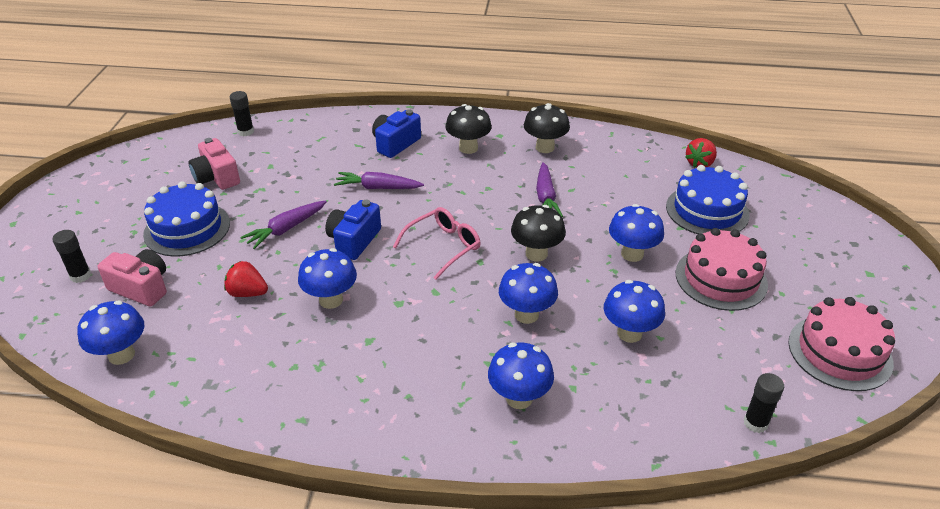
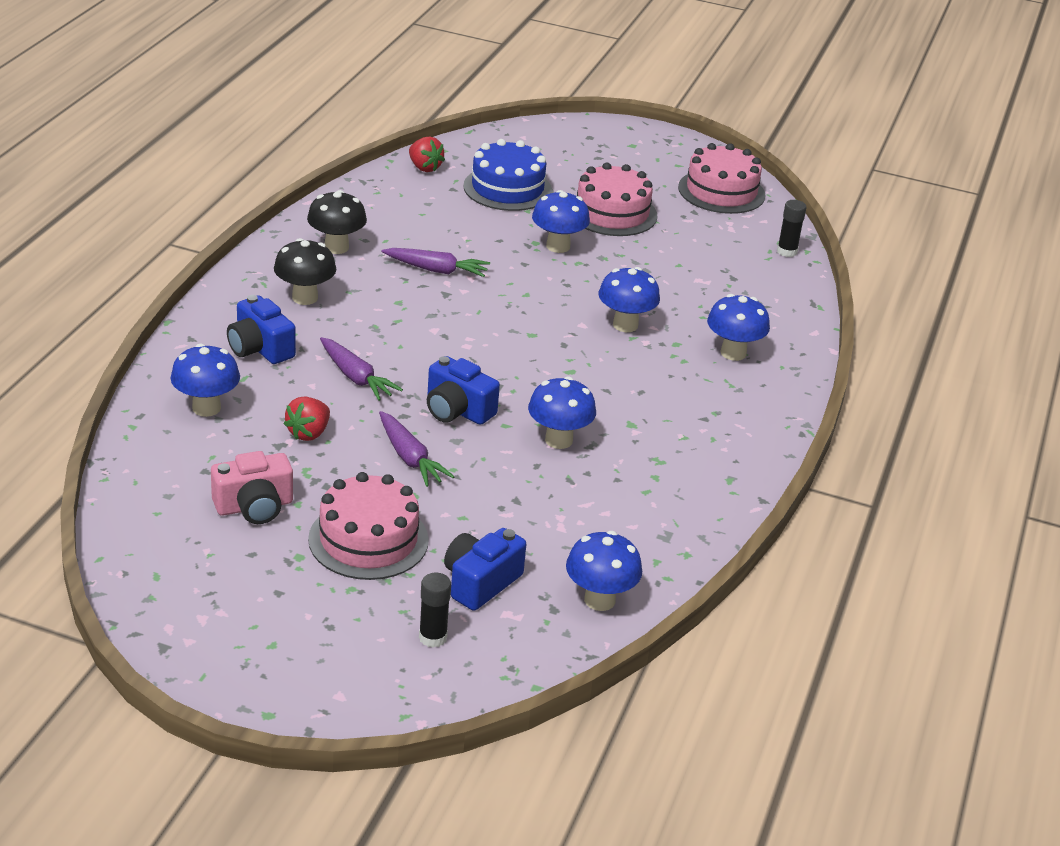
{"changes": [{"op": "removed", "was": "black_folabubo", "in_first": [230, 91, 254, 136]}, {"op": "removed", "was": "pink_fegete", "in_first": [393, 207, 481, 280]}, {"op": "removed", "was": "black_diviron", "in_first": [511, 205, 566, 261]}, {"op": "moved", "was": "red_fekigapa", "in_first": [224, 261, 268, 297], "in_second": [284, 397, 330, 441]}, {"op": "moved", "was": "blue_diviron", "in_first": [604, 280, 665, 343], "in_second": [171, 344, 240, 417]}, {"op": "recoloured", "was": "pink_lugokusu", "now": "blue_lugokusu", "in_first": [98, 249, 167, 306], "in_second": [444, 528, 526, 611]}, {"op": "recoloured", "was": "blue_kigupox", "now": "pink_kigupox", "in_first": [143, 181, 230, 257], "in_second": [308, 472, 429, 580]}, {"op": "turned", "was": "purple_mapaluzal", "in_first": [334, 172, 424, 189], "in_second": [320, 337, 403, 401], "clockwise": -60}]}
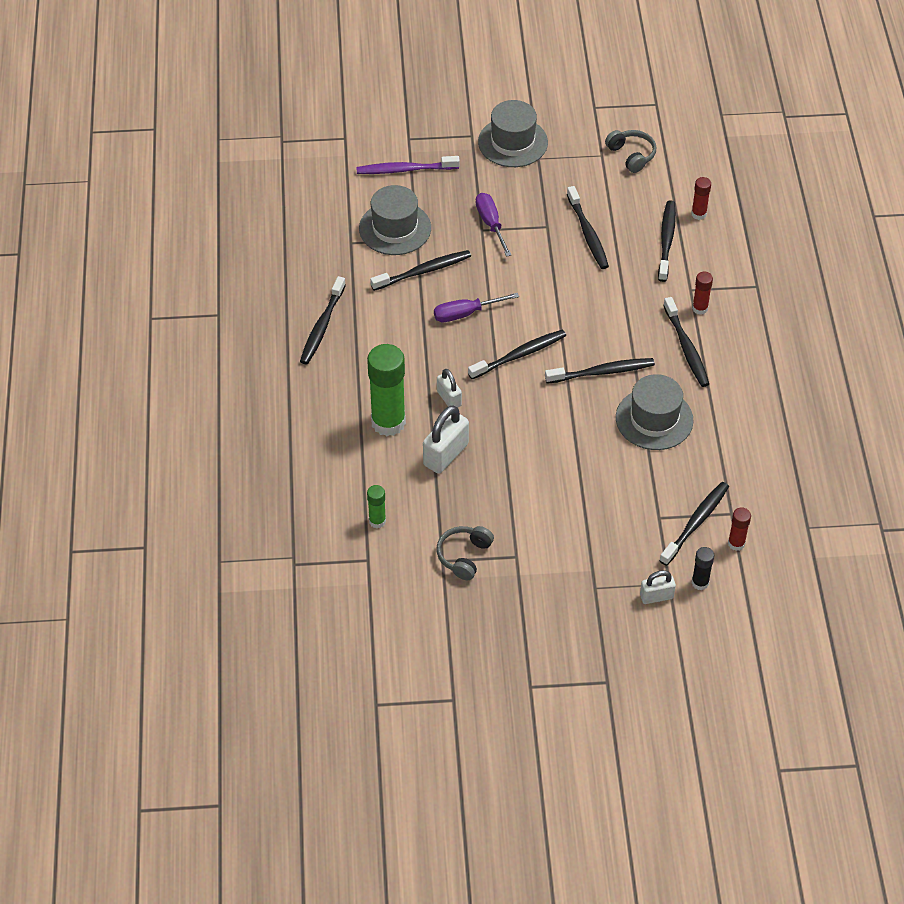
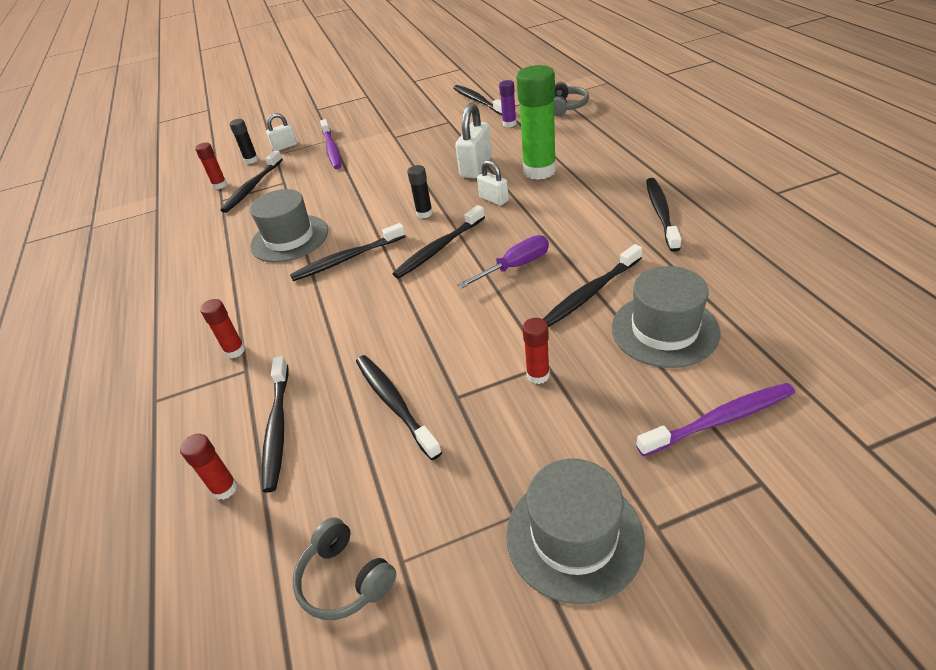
{"changes": [{"op": "added", "now": "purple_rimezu", "in_second": [320, 119, 342, 169]}, {"op": "added", "now": "black_folabubo", "in_second": [407, 165, 433, 218]}, {"op": "moved", "was": "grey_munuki", "in_first": [436, 526, 494, 580], "in_second": [554, 81, 589, 116]}, {"op": "moved", "was": "black_rimezu", "in_first": [663, 297, 709, 387], "in_second": [453, 85, 502, 115]}, {"op": "replaced", "was": "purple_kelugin", "now": "red_folabubo", "in_first": [476, 193, 511, 257], "in_second": [522, 318, 550, 384]}, {"op": "recoloured", "was": "green_folabubo", "now": "purple_folabubo", "in_first": [367, 485, 386, 528], "in_second": [499, 80, 517, 127]}]}
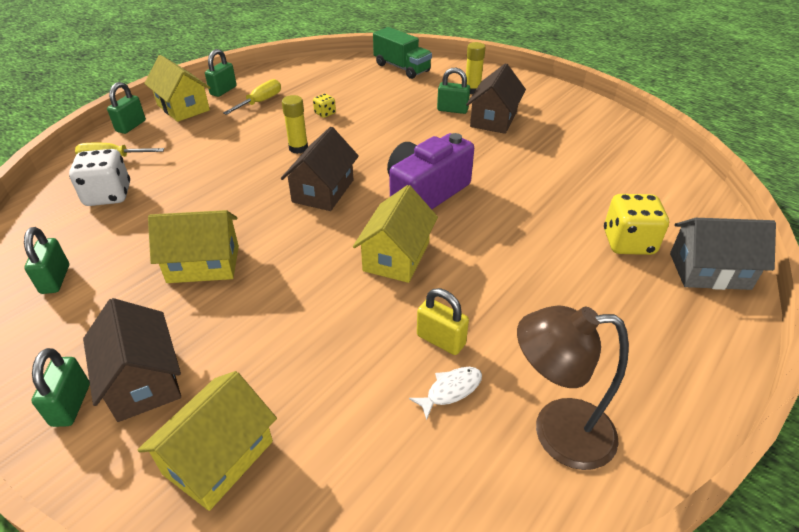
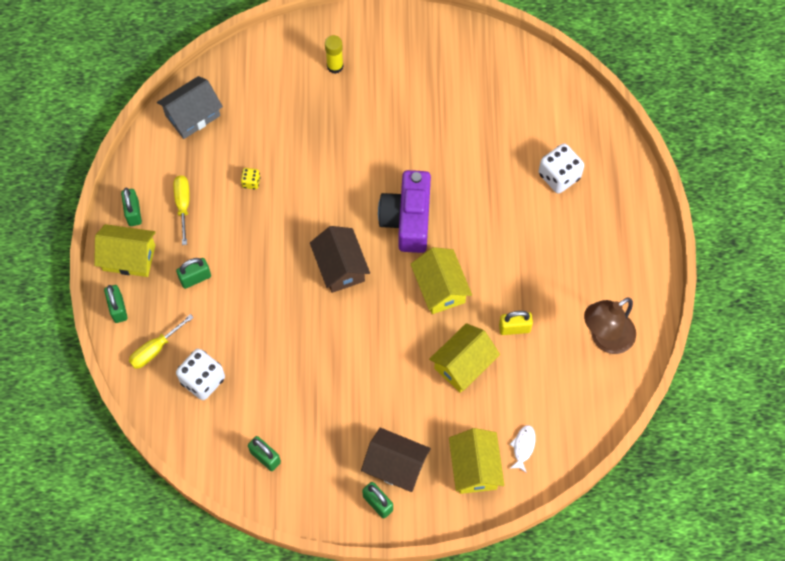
{"changes": [{"op": "removed", "was": "yellow_folabubo", "in_first": [282, 95, 308, 154]}, {"op": "removed", "was": "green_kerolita", "in_first": [373, 27, 432, 79]}, {"op": "removed", "was": "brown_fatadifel", "in_first": [466, 63, 526, 134]}, {"op": "moved", "was": "yellow_fatadifel", "in_first": [148, 210, 239, 283], "in_second": [429, 323, 500, 393]}, {"op": "moved", "was": "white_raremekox", "in_first": [409, 367, 482, 420], "in_second": [509, 425, 536, 473]}, {"op": "moved", "was": "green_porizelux", "in_first": [437, 68, 470, 114], "in_second": [176, 258, 211, 289]}, {"op": "moved", "was": "grey_fatadifel", "in_first": [670, 218, 776, 290], "in_second": [157, 76, 223, 139]}, {"op": "recoloured", "was": "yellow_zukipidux", "now": "white_zukipidux", "in_first": [604, 194, 669, 255], "in_second": [539, 143, 584, 193]}]}
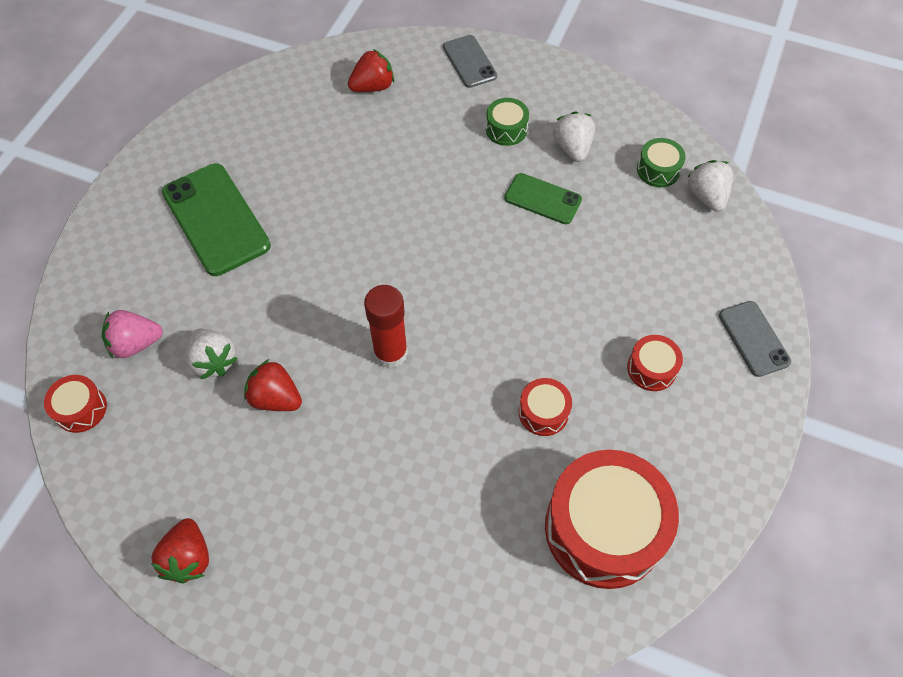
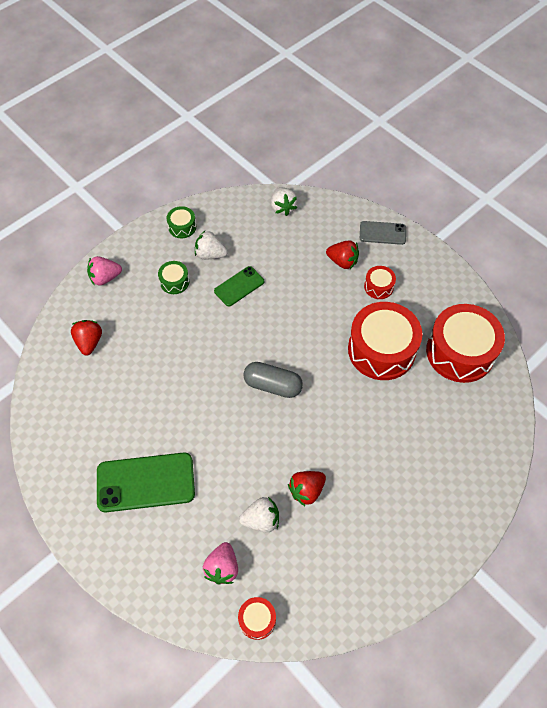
{"changes": [{"op": "removed", "was": "red_folabubo", "in_first": [364, 285, 408, 368]}, {"op": "added", "now": "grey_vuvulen", "in_second": [243, 362, 303, 398]}, {"op": "moved", "was": "red_fekigapa", "in_first": [151, 518, 209, 583], "in_second": [326, 240, 359, 269]}, {"op": "moved", "was": "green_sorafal", "in_first": [637, 138, 686, 187], "in_second": [166, 206, 196, 238]}, {"op": "replaced", "was": "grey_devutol", "now": "pink_fekigapa", "in_first": [443, 35, 497, 88], "in_second": [87, 256, 122, 286]}, {"op": "turned", "was": "white_fekigapa", "in_first": [687, 160, 733, 212], "in_second": [271, 187, 298, 216], "clockwise": -120}, {"op": "resized", "was": "red_sorafal", "in_first": [518, 378, 572, 436], "in_second": [348, 302, 422, 380], "ratio": 2.2}]}
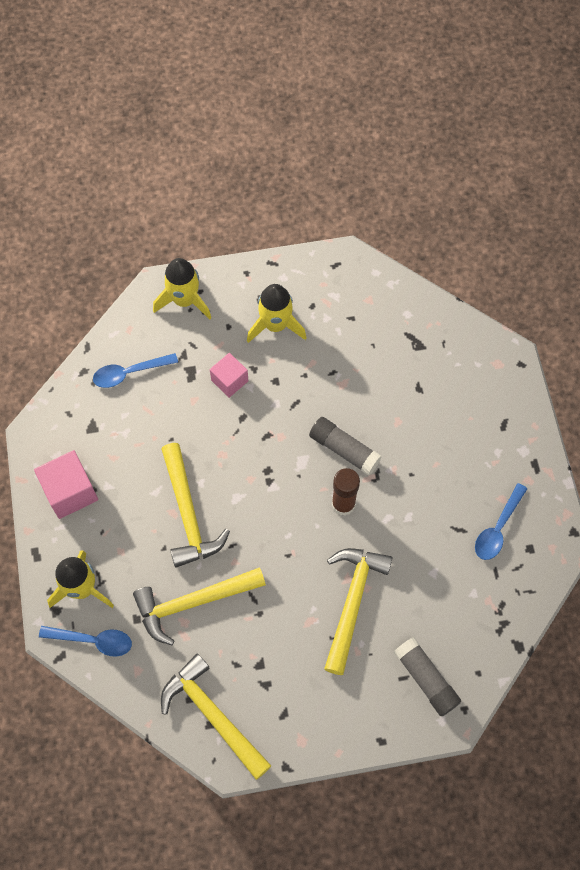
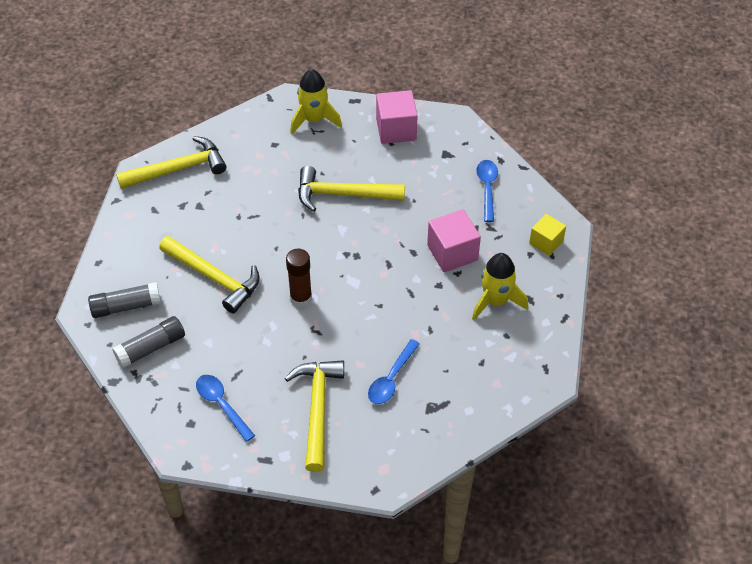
{"changes": [{"op": "moved", "was": "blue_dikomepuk", "in_first": [39, 626, 132, 657], "in_second": [368, 339, 420, 404]}, {"op": "moved", "was": "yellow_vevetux", "in_first": [133, 567, 266, 645], "in_second": [285, 360, 344, 472]}, {"op": "moved", "was": "grey_folabubo", "in_first": [309, 417, 382, 476], "in_second": [112, 316, 185, 368]}, {"op": "replaced", "was": "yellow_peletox", "now": "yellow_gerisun", "in_first": [153, 258, 211, 320], "in_second": [529, 214, 566, 256]}, {"op": "resized", "was": "pink_gerisun", "in_first": [210, 353, 248, 398], "in_second": [427, 209, 481, 272], "ratio": 1.54}]}
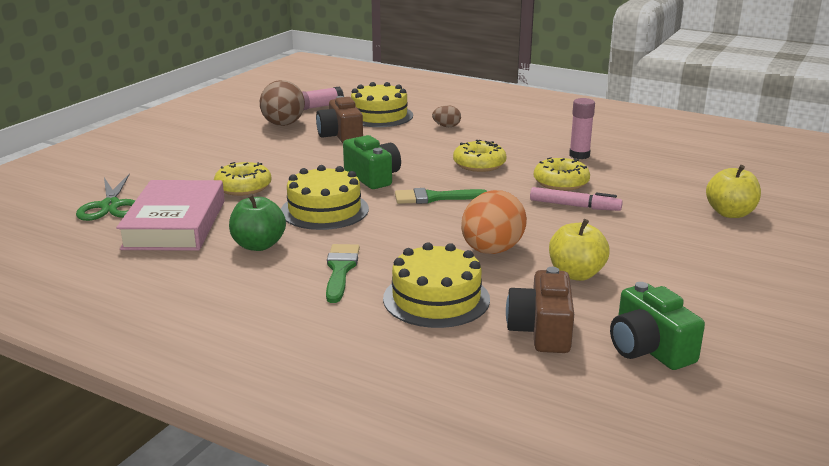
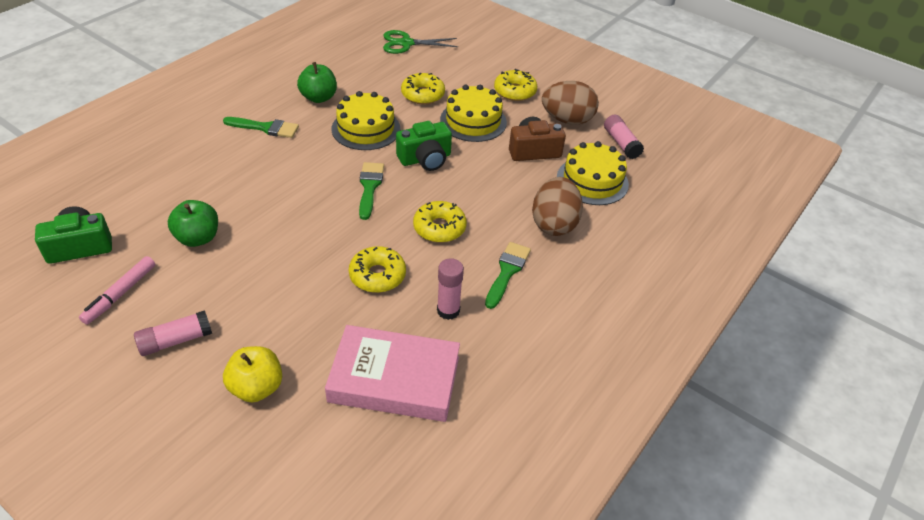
{"changes": [{"op": "removed", "was": "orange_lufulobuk", "in_first": [461, 190, 527, 254]}, {"op": "removed", "was": "brown_lugokusu", "in_first": [506, 267, 574, 353]}, {"op": "added", "now": "pink_folabubo", "in_second": [134, 310, 212, 356]}, {"op": "added", "now": "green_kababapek", "in_second": [485, 242, 531, 309]}, {"op": "added", "now": "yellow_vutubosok", "in_second": [494, 69, 537, 101]}, {"op": "moved", "was": "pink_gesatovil", "in_first": [116, 180, 225, 251], "in_second": [325, 325, 460, 422]}, {"op": "moved", "was": "yellow_kigupox", "in_first": [383, 243, 490, 328], "in_second": [440, 85, 507, 142]}, {"op": "moved", "was": "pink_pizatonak", "in_first": [530, 187, 623, 211], "in_second": [79, 256, 155, 325]}, {"op": "recoloured", "was": "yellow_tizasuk", "now": "green_tizasuk", "in_first": [549, 219, 610, 281], "in_second": [168, 200, 218, 247]}, {"op": "resized", "was": "brown_lufulobuk", "in_first": [432, 105, 461, 127], "in_second": [532, 177, 583, 236], "ratio": 2.05}]}
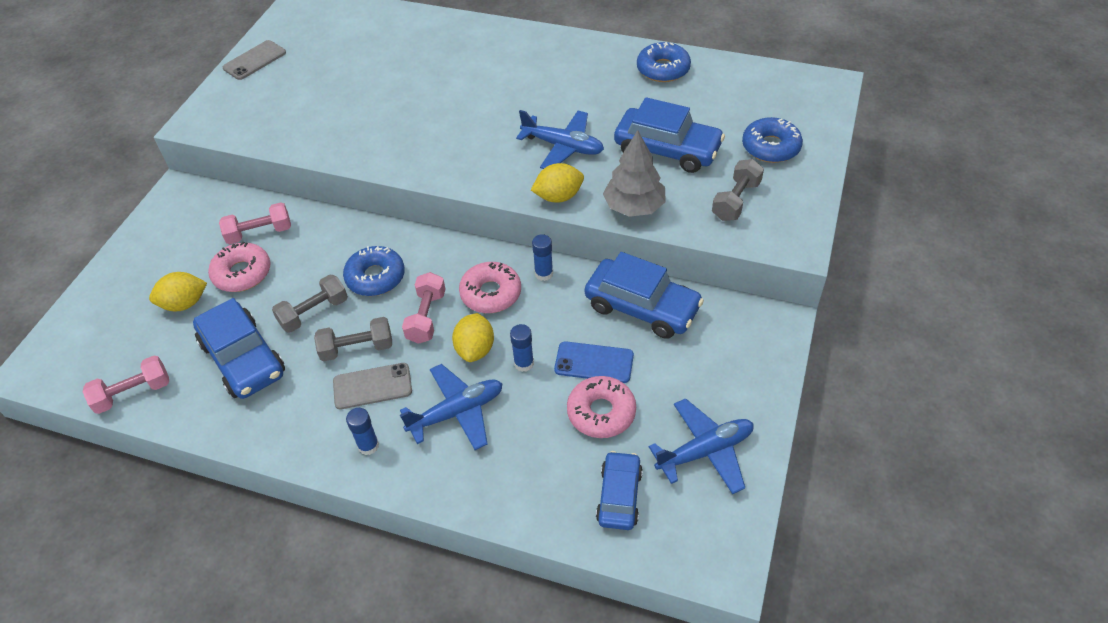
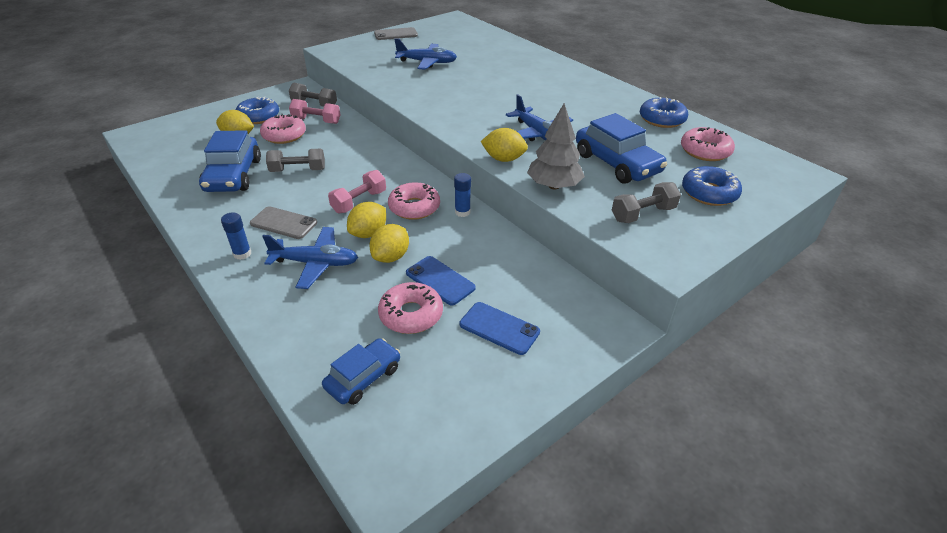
{"changes": [{"op": "removed", "was": "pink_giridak", "in_first": [83, 356, 169, 414]}, {"op": "removed", "was": "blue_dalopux", "in_first": [585, 252, 704, 339]}, {"op": "added", "now": "blue_devutol", "in_second": [460, 302, 540, 355]}, {"op": "added", "now": "pink_vutubosok", "in_second": [681, 127, 735, 161]}, {"op": "moved", "was": "grey_giridak", "in_first": [314, 317, 392, 361], "in_second": [289, 82, 337, 107]}, {"op": "moved", "was": "blue_vutubosok", "in_first": [343, 246, 405, 296], "in_second": [236, 96, 279, 124]}, {"op": "moved", "was": "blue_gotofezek", "in_first": [649, 398, 754, 494], "in_second": [395, 38, 457, 70]}, {"op": "replaced", "was": "blue_folabubo", "now": "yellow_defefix", "in_first": [510, 324, 534, 372], "in_second": [369, 224, 409, 263]}]}
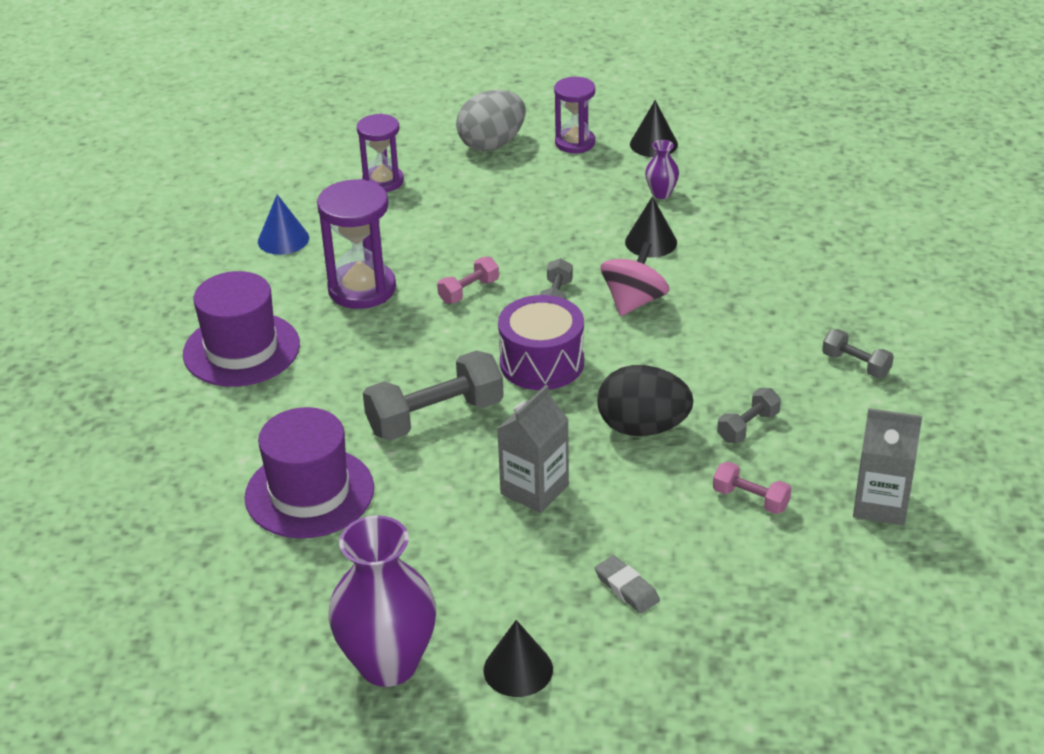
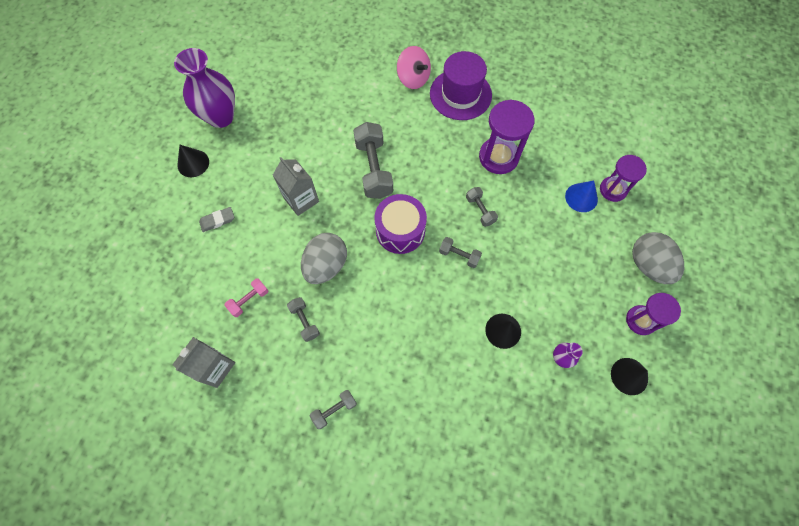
{"changes": [{"op": "removed", "was": "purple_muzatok", "in_first": [244, 407, 374, 538]}, {"op": "moved", "was": "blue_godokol", "in_first": [258, 194, 309, 255], "in_second": [565, 181, 598, 212]}, {"op": "moved", "was": "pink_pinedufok", "in_first": [601, 242, 670, 316], "in_second": [397, 46, 431, 89]}, {"op": "recoloured", "was": "pink_giridak", "now": "grey_giridak", "in_first": [437, 257, 499, 304], "in_second": [466, 187, 498, 227]}, {"op": "recoloured", "was": "black_lufulobuk", "now": "grey_lufulobuk", "in_first": [598, 365, 693, 436], "in_second": [301, 233, 347, 284]}]}
